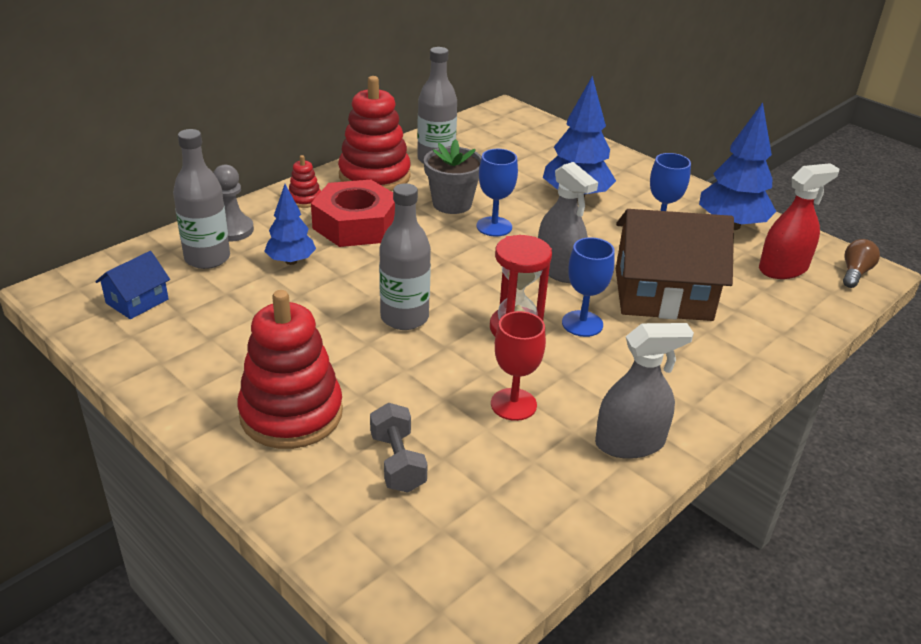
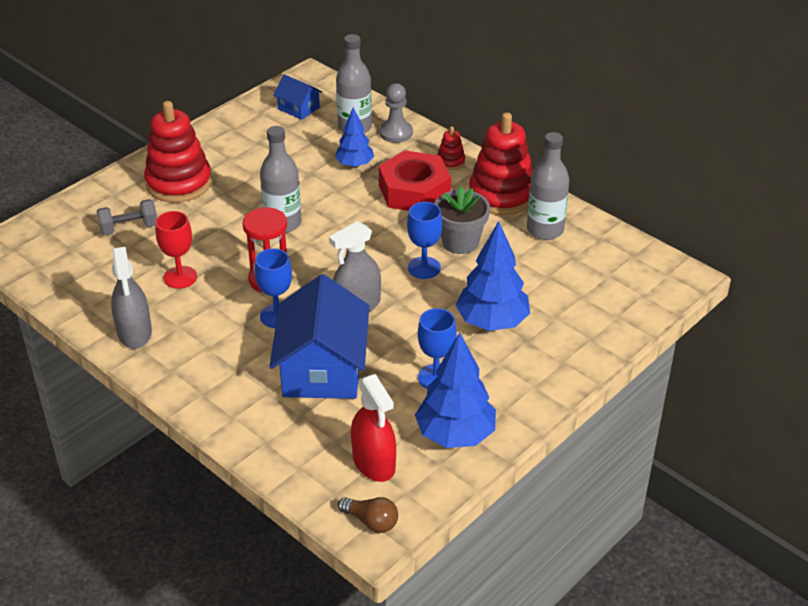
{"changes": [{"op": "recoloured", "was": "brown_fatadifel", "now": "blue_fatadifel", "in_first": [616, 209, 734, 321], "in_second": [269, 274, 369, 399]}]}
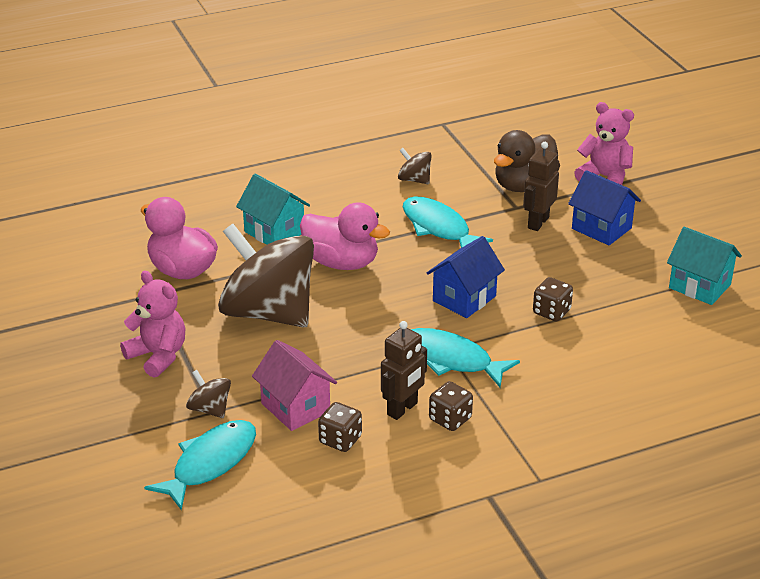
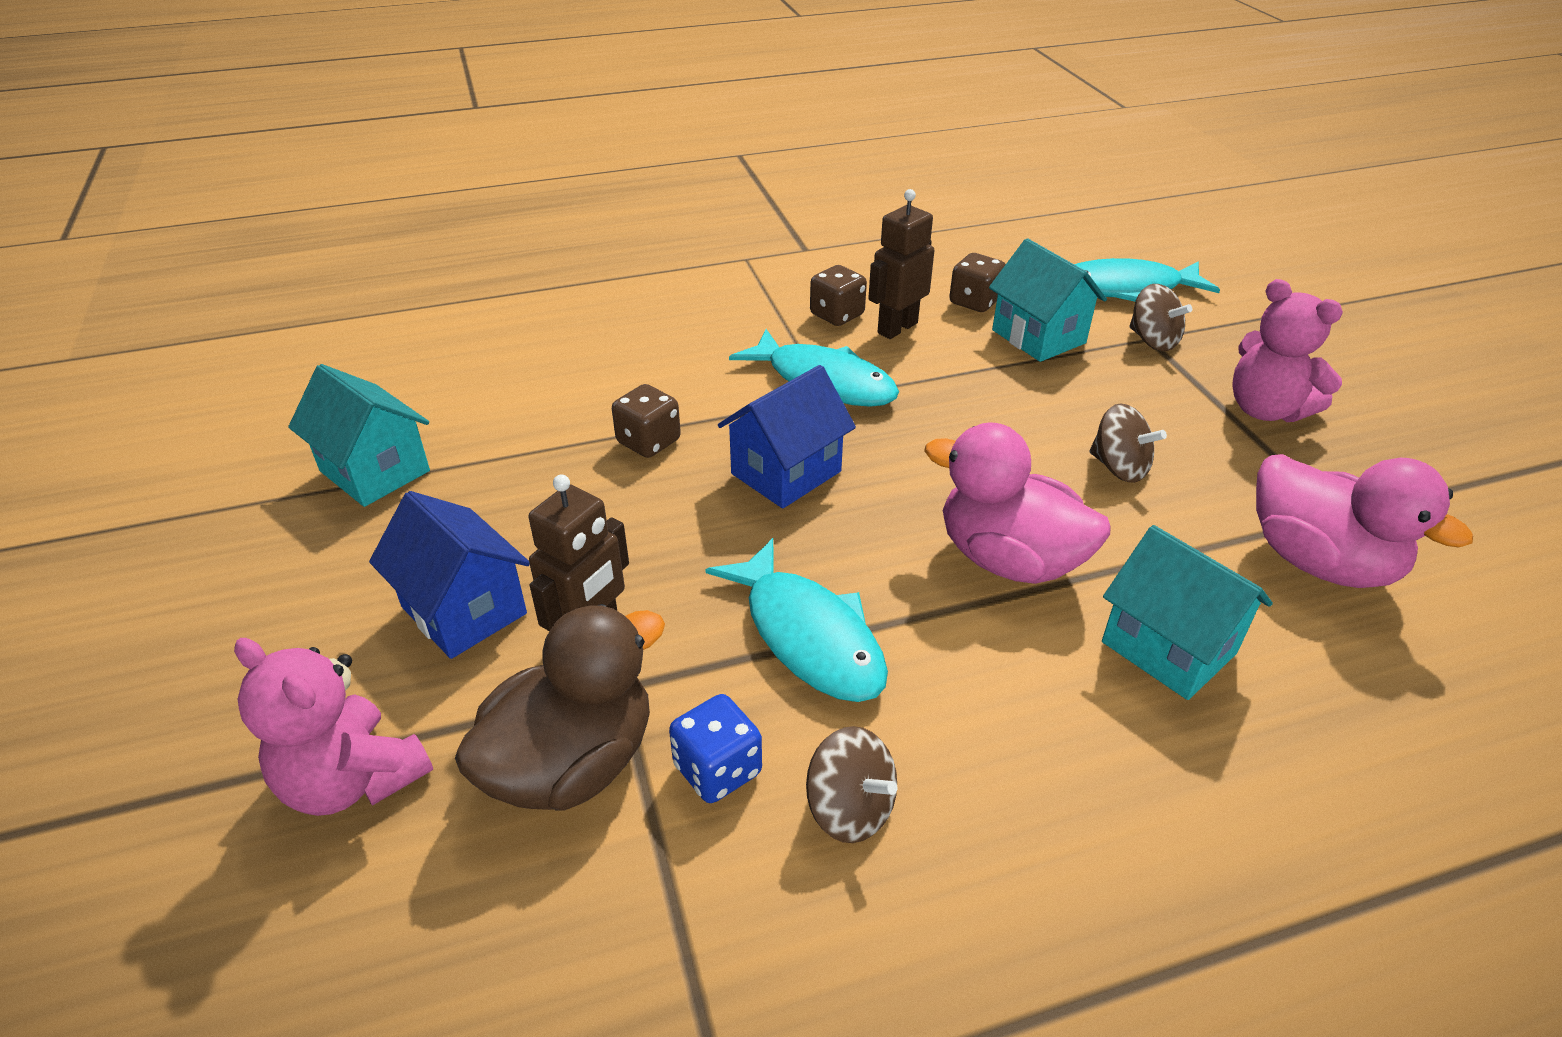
{"changes": [{"op": "added", "now": "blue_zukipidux", "in_second": [669, 694, 762, 803]}, {"op": "recoloured", "was": "pink_fatadifel", "now": "turquoise_fatadifel", "in_first": [252, 340, 337, 431], "in_second": [989, 238, 1107, 362]}, {"op": "turned", "was": "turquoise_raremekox", "in_first": [144, 420, 256, 510], "in_second": [1074, 258, 1220, 302], "clockwise": 45}, {"op": "resized", "was": "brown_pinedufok", "in_first": [218, 224, 314, 327], "in_second": [1090, 403, 1167, 483], "ratio": 0.41}]}
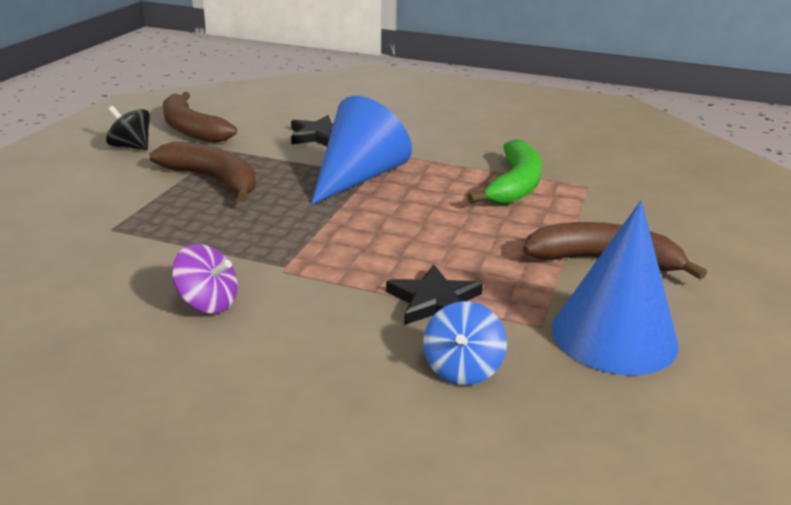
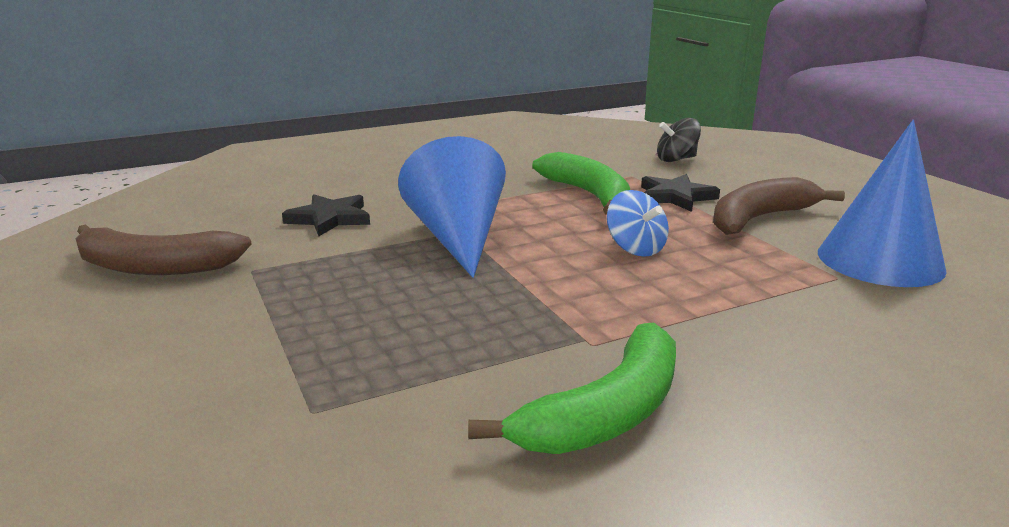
{"changes": [{"op": "removed", "was": "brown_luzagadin", "in_first": [150, 142, 256, 202]}, {"op": "moved", "was": "black_pinedufok", "in_first": [106, 106, 150, 150], "in_second": [657, 118, 701, 162]}, {"op": "moved", "was": "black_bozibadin", "in_first": [386, 264, 483, 325], "in_second": [641, 174, 720, 212]}, {"op": "moved", "was": "blue_pinedufok", "in_first": [423, 301, 507, 385], "in_second": [607, 190, 669, 257]}, {"op": "replaced", "was": "purple_pinedufok", "now": "green_luzagadin", "in_first": [172, 244, 238, 313], "in_second": [468, 323, 676, 454]}]}
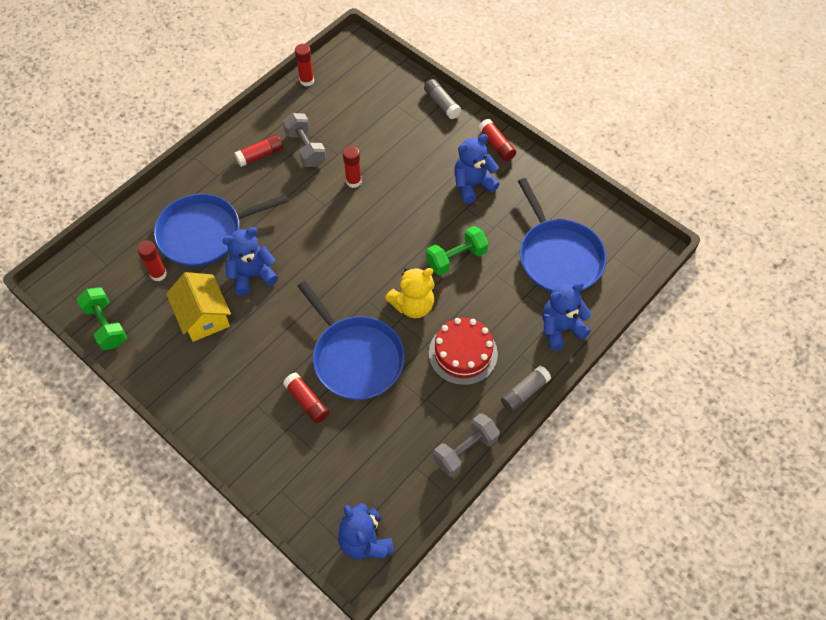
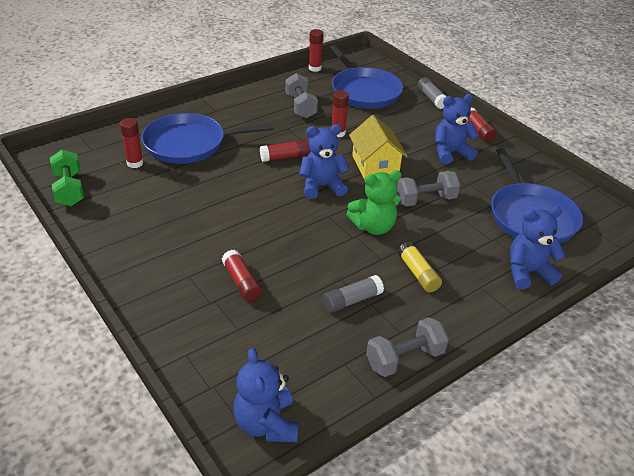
{"changes": [{"op": "moved", "was": "yellow_fatadifel", "in_first": [166, 272, 231, 342], "in_second": [349, 115, 407, 180]}, {"op": "moved", "was": "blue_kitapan", "in_first": [222, 227, 278, 296], "in_second": [299, 124, 350, 199]}, {"op": "moved", "was": "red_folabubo", "in_first": [234, 134, 283, 167], "in_second": [260, 140, 309, 162]}, {"op": "moved", "was": "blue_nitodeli", "in_first": [298, 281, 405, 400], "in_second": [330, 45, 403, 109]}, {"op": "moved", "was": "grey_folabubo", "in_first": [501, 366, 551, 412], "in_second": [323, 275, 384, 313]}, {"op": "replaced", "was": "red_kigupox", "now": "yellow_folabubo", "in_first": [429, 318, 498, 385], "in_second": [397, 242, 442, 293]}, {"op": "recoloured", "was": "yellow_kitapan", "now": "green_kitapan", "in_first": [385, 267, 435, 318], "in_second": [346, 170, 402, 235]}, {"op": "recoloured", "was": "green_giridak", "now": "grey_giridak", "in_first": [426, 226, 488, 275], "in_second": [396, 171, 461, 207]}]}
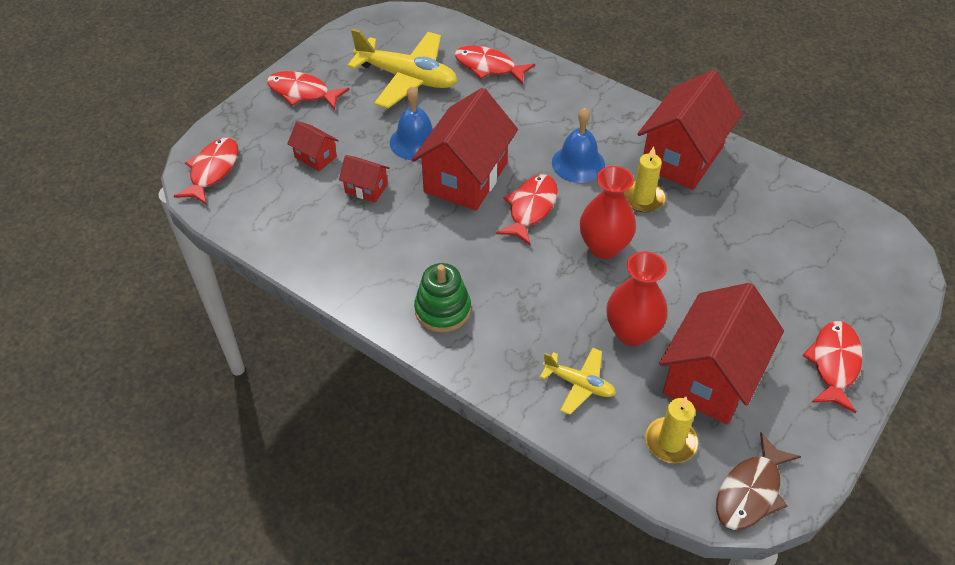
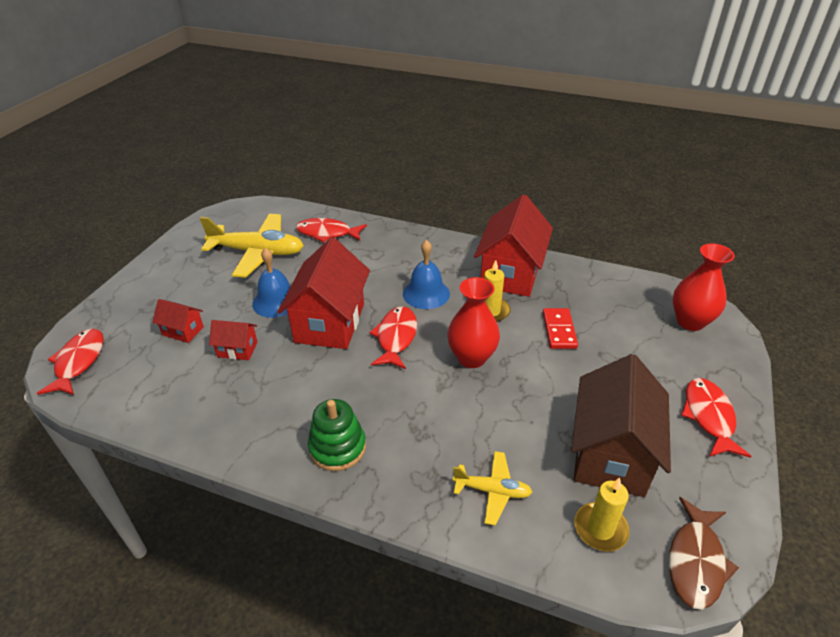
{"changes": [{"op": "removed", "was": "red_raremekox", "in_first": [267, 71, 350, 110]}, {"op": "added", "now": "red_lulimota", "in_second": [543, 308, 578, 349]}, {"op": "moved", "was": "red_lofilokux", "in_first": [606, 251, 668, 346], "in_second": [673, 243, 735, 331]}, {"op": "recoloured", "was": "red_fatadifel", "now": "brown_fatadifel", "in_first": [659, 283, 784, 424], "in_second": [571, 354, 671, 497]}]}
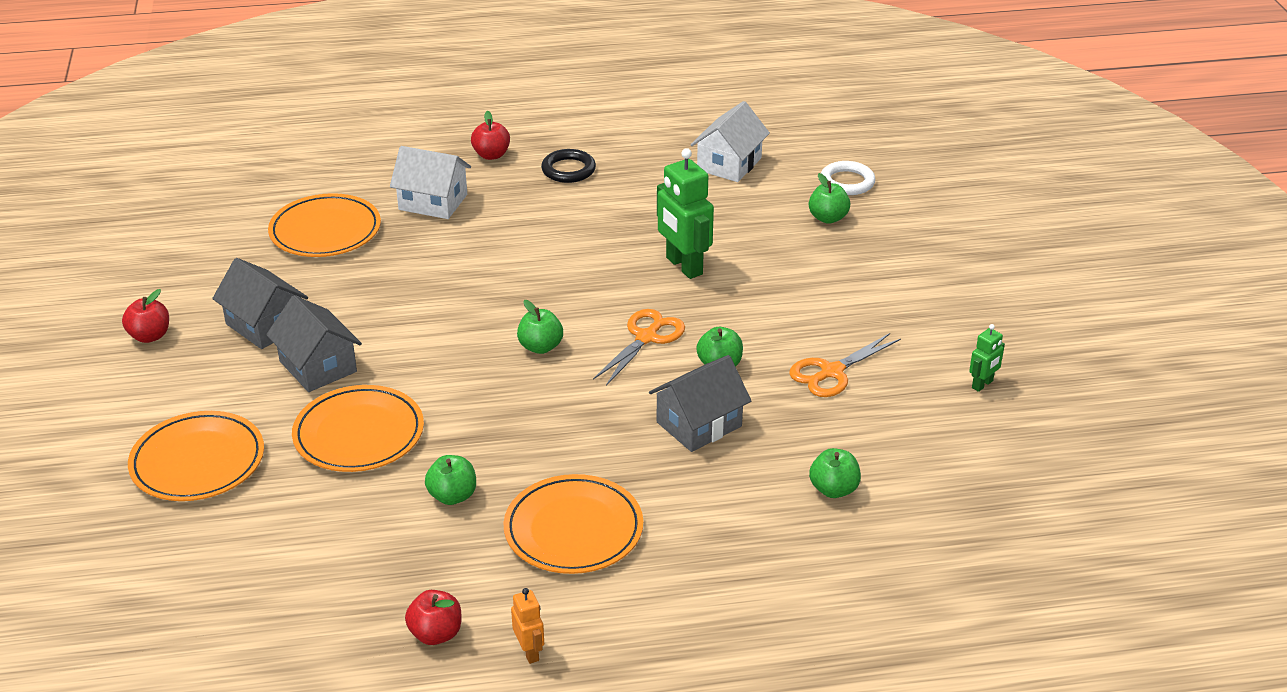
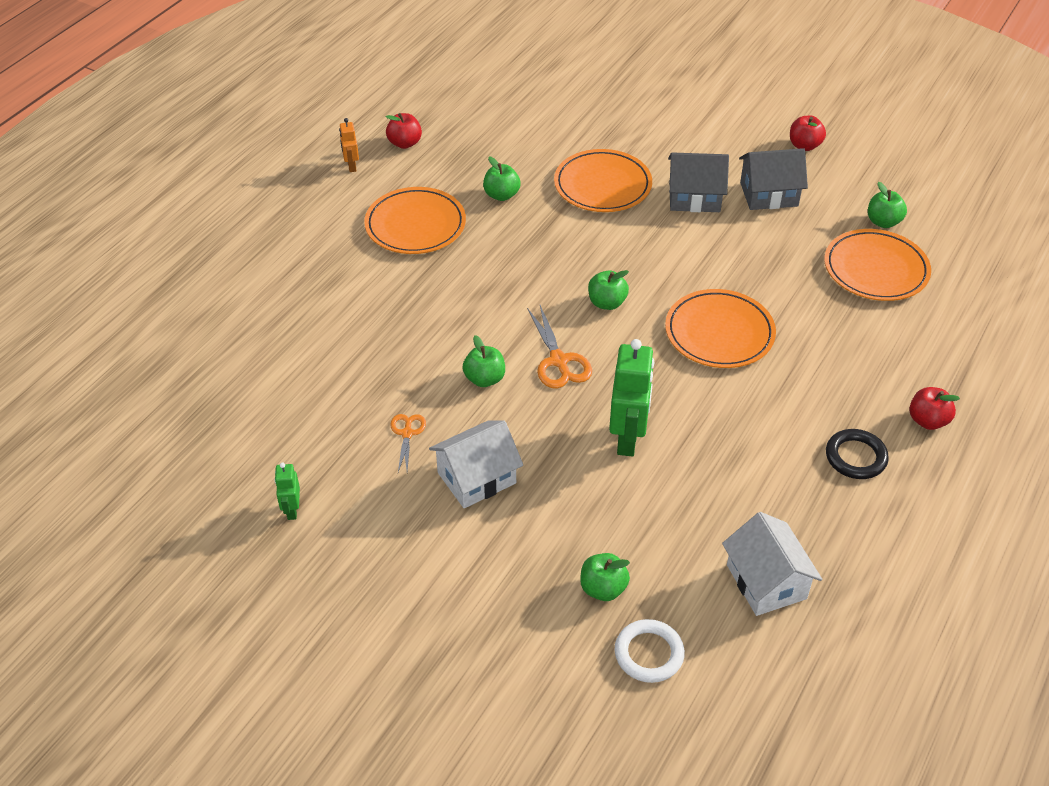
{"changes": [{"op": "removed", "was": "grey_fatadifel", "in_first": [649, 355, 751, 452]}, {"op": "moved", "was": "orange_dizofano", "in_first": [128, 411, 264, 501], "in_second": [665, 289, 776, 368]}, {"op": "moved", "was": "white_fatadifel", "in_first": [390, 146, 471, 219], "in_second": [429, 420, 523, 508]}, {"op": "moved", "was": "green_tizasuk", "in_first": [809, 448, 861, 498], "in_second": [868, 182, 907, 228]}, {"op": "turned", "was": "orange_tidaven", "in_first": [511, 588, 544, 664], "in_second": [339, 118, 359, 172], "clockwise": 60}, {"op": "turned", "was": "green_tidaven", "in_first": [657, 148, 714, 279], "in_second": [609, 339, 654, 456], "clockwise": 90}, {"op": "resized", "was": "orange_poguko", "in_first": [789, 333, 901, 397], "in_second": [390, 414, 426, 472], "ratio": 0.62}]}
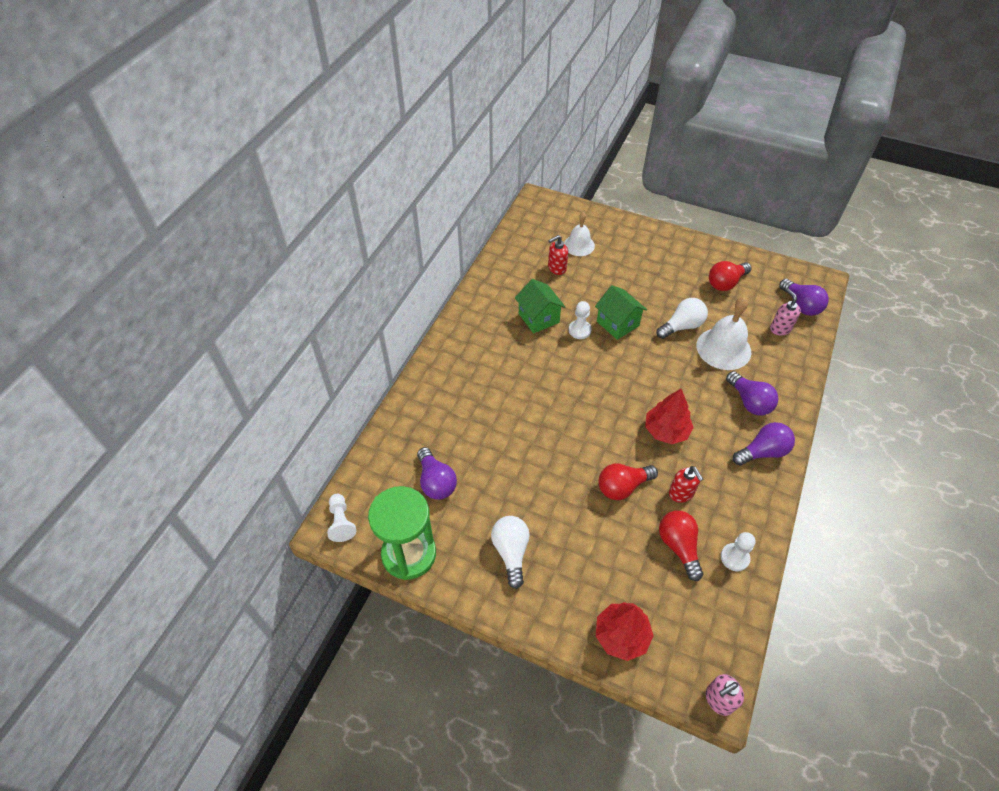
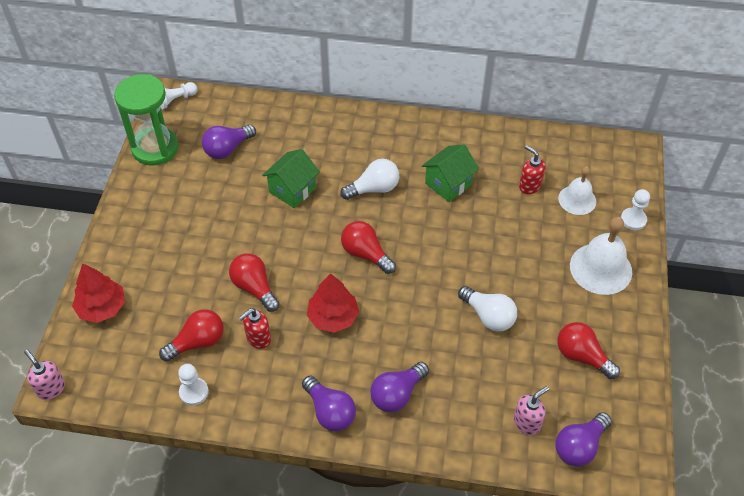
{"changes": [{"op": "added", "now": "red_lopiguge", "in_second": [341, 221, 396, 274]}, {"op": "moved", "was": "white_lopiguge", "in_first": [491, 516, 530, 589], "in_second": [340, 159, 399, 200]}, {"op": "moved", "was": "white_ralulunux", "in_first": [569, 301, 592, 339], "in_second": [621, 189, 650, 230]}, {"op": "moved", "was": "green_fatadifel", "in_first": [595, 285, 647, 340], "in_second": [262, 149, 320, 208]}, {"op": "moved", "was": "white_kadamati", "in_first": [696, 297, 751, 370], "in_second": [570, 217, 632, 295]}]}
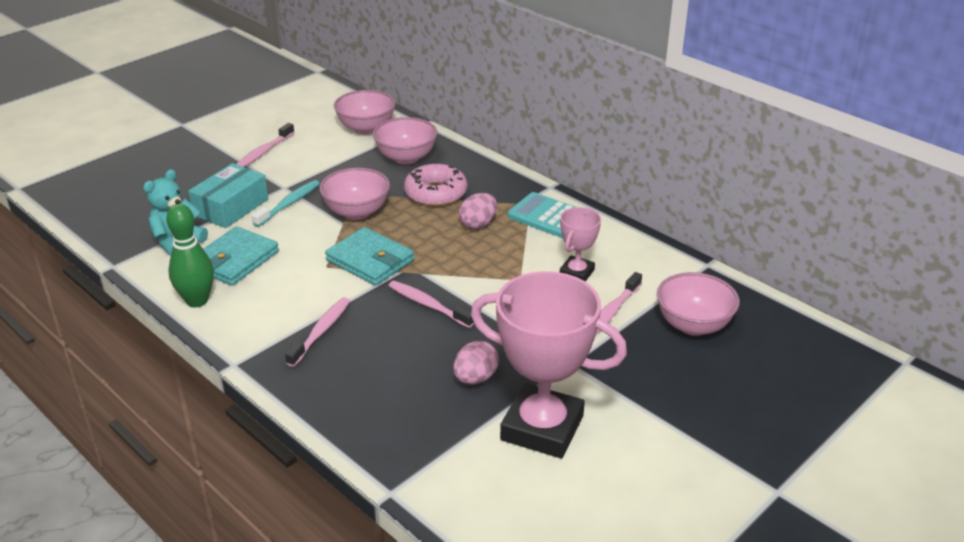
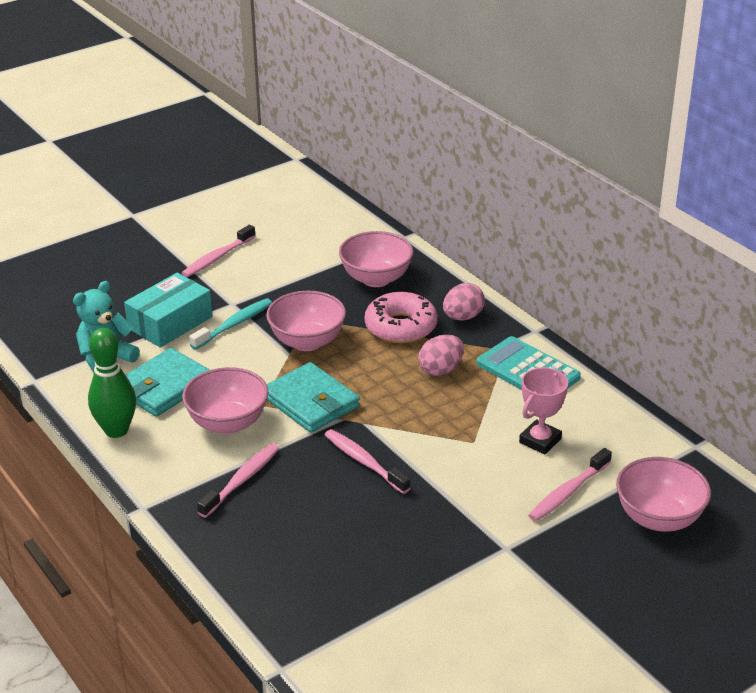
{"changes": [{"op": "removed", "was": "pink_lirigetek", "in_first": [471, 271, 627, 459]}, {"op": "moved", "was": "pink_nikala", "in_first": [334, 90, 396, 135], "in_second": [182, 367, 269, 434]}, {"op": "moved", "was": "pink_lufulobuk", "in_first": [453, 341, 499, 384], "in_second": [443, 283, 485, 320]}]}
